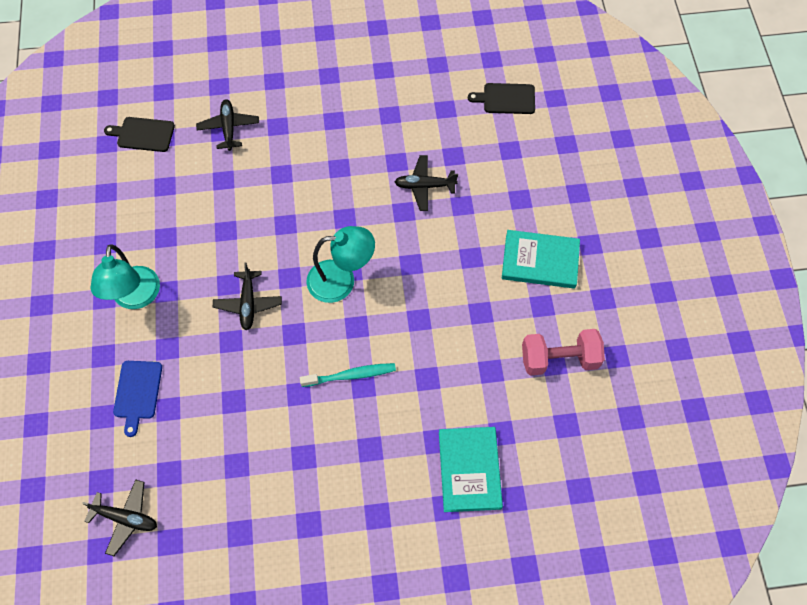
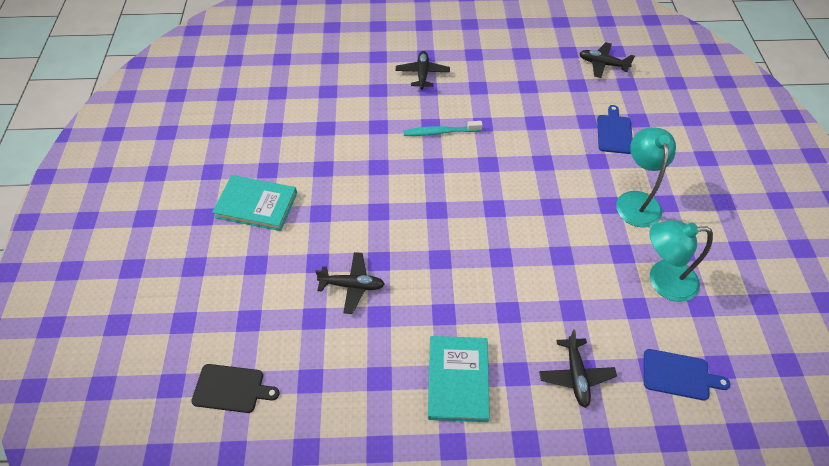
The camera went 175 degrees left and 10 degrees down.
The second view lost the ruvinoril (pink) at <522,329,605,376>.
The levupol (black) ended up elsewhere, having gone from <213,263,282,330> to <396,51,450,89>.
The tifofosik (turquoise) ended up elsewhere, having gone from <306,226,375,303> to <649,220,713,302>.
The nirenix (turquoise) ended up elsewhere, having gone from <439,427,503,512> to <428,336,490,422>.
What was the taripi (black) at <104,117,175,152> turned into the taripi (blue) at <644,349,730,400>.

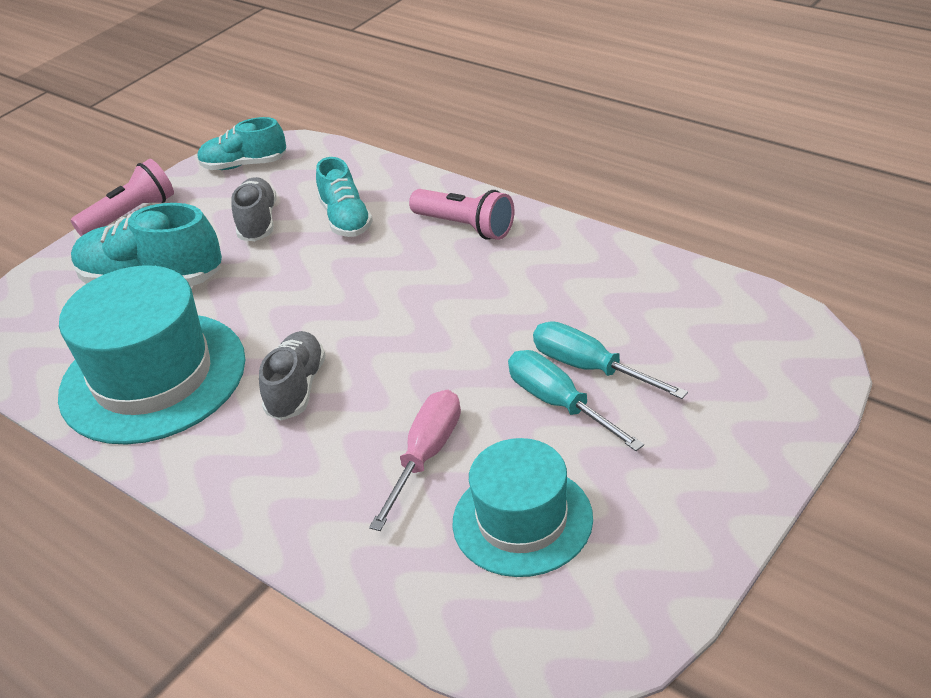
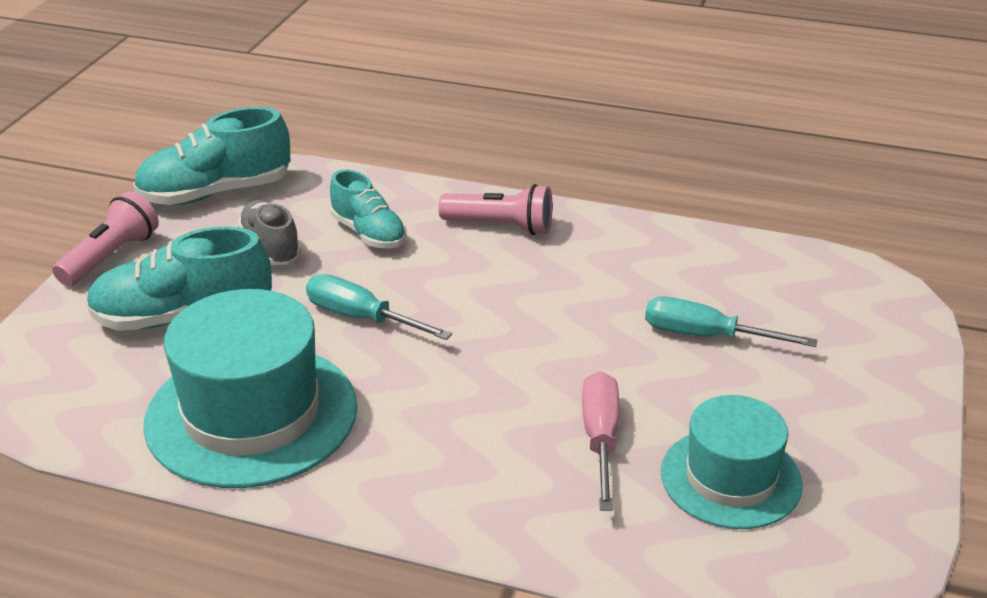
The camera went 25 degrees left and 5 degrees down.
The second view lost the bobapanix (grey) at <259,331,326,420>.
The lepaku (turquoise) ended up elsewhere, having gone from <508,350,644,451> to <306,274,452,340>.
The size of the bobapanix (turquoise) at <197,117,286,170> changed by a factor of 1.56.

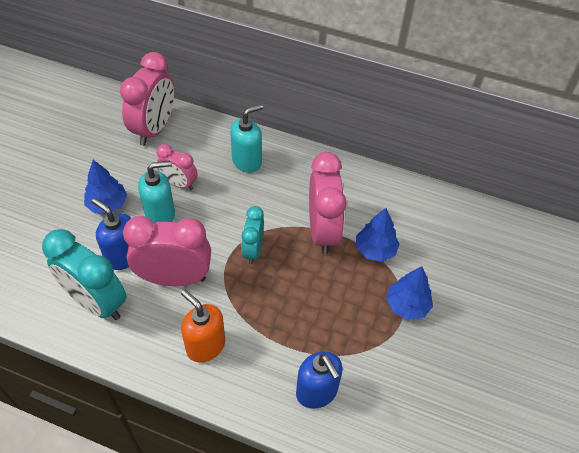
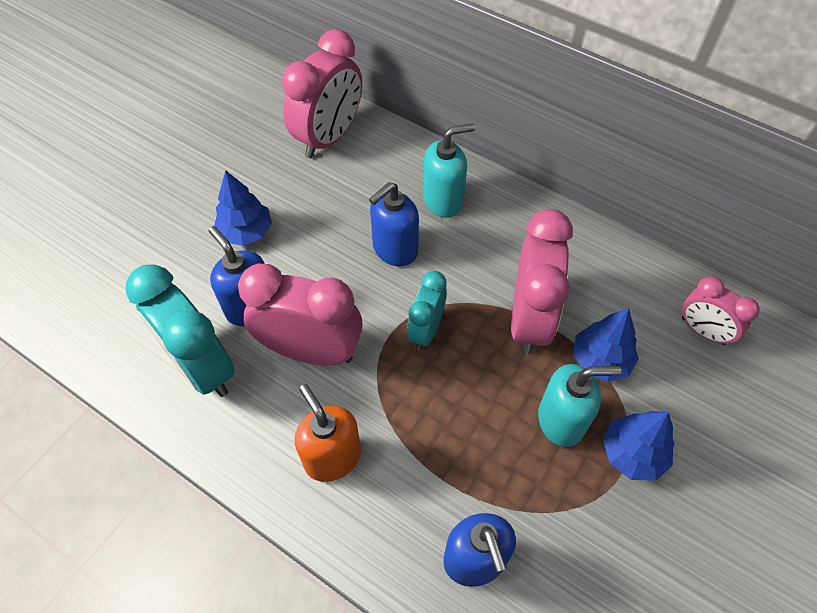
The camera went 15 degrees right and 5 degrees up.
The second view gained the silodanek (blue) at <369,182,419,267>.
The silodanek (turquoise) ended up elsewhere, having gone from <138,161,175,223> to <538,364,621,447>.
The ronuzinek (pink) ended up elsewhere, having gone from <156,144,197,190> to <682,276,760,345>.

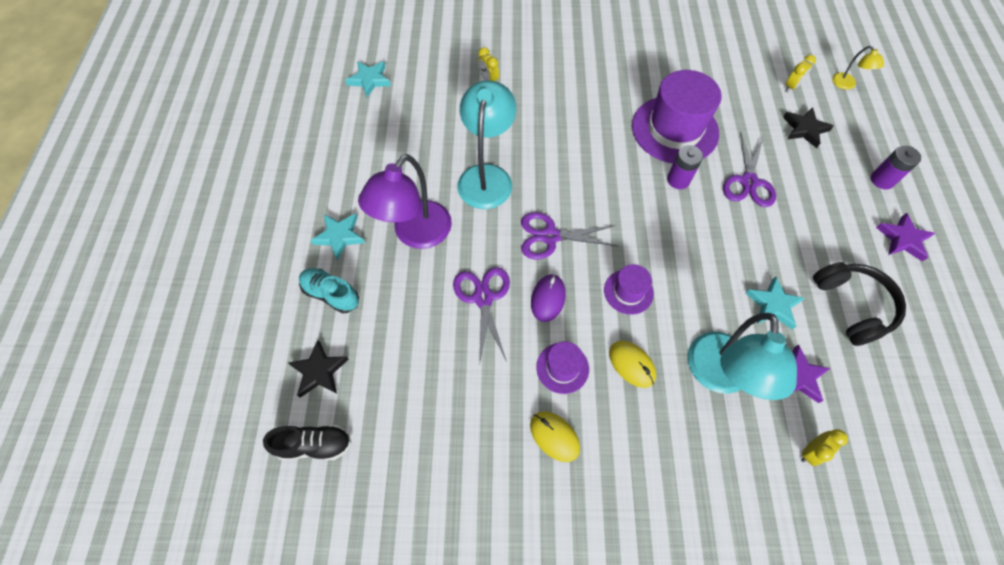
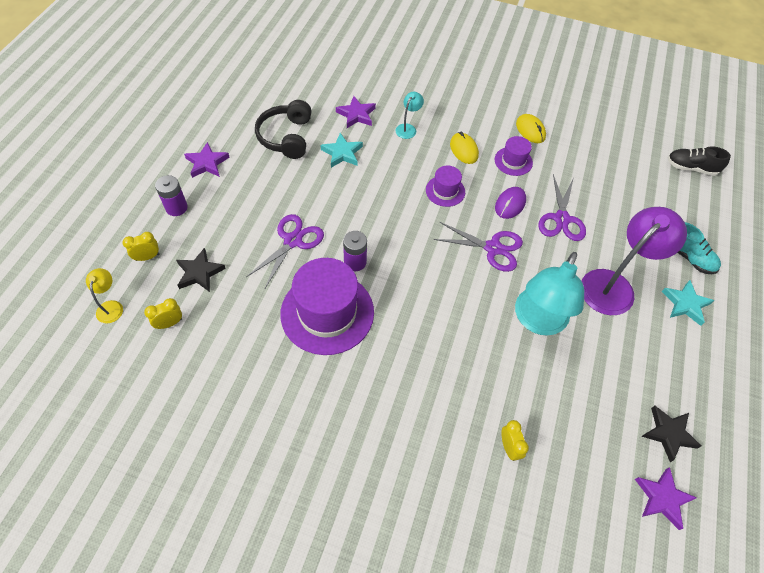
The camera went 165 degrees left and 5 degrees down.
The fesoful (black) ended up elsewhere, having gone from <288,340,349,398> to <641,406,701,462>.
The ronuzinek (yellow) ended up elsewhere, having gone from <801,429,848,466> to <122,232,159,261>.
What was the fesoful (turquoise) at <345,61,391,97> turned into the fesoful (purple) at <635,467,697,530>.
The size of the tifofosik (turquoise) at <688,313,797,400> changed by a factor of 0.46.

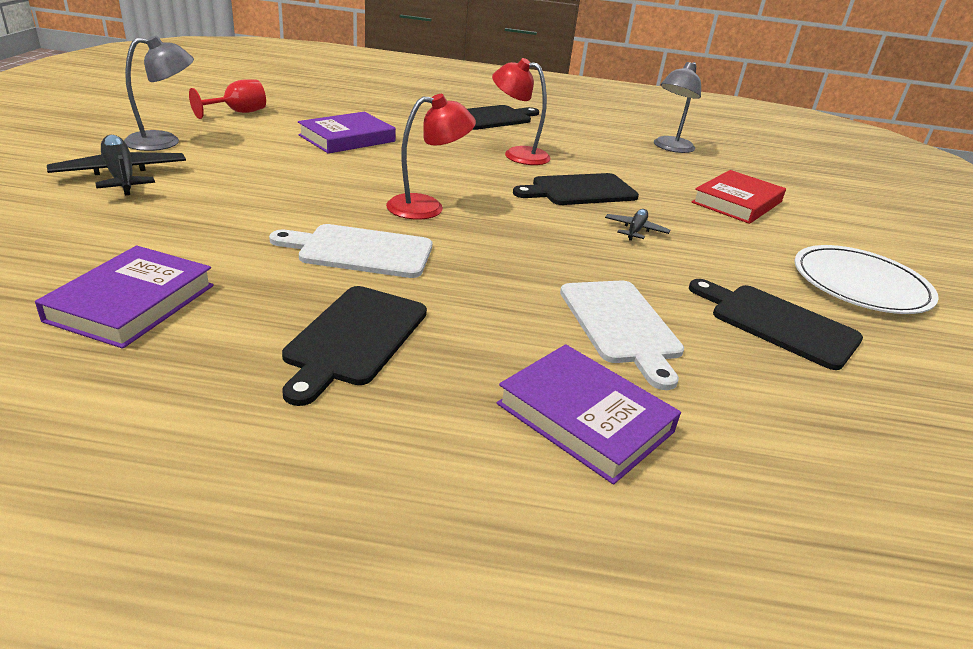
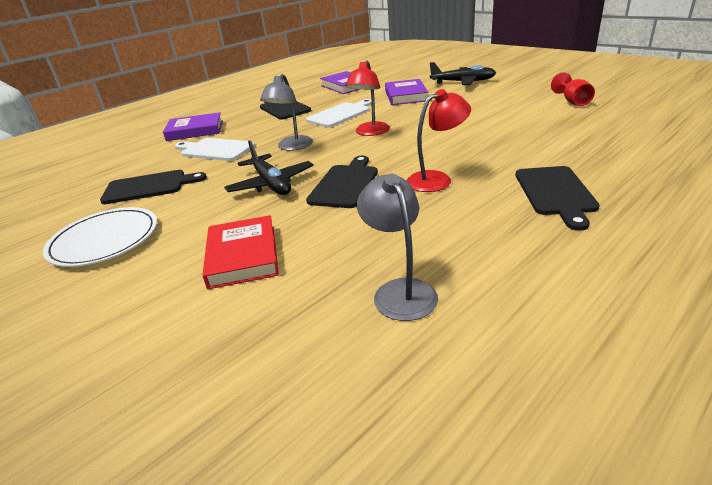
The camera went 135 degrees right and 0 degrees up.
The tifofosik (grey) ended up elsewhere, having gone from <124,35,194,151> to <260,74,313,151>.
The nirenix (purple) ended up elsewhere, having gone from <298,112,396,154> to <385,79,428,105>.
The size of the levupol (black) at <605,209,670,241> changed by a factor of 1.86.

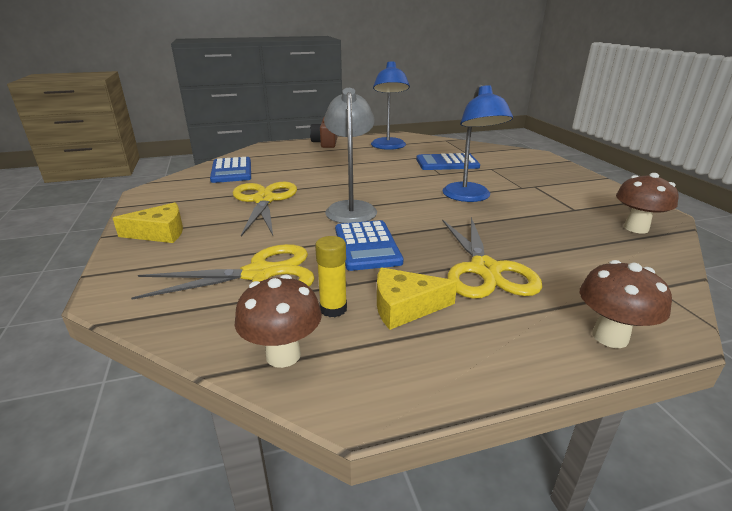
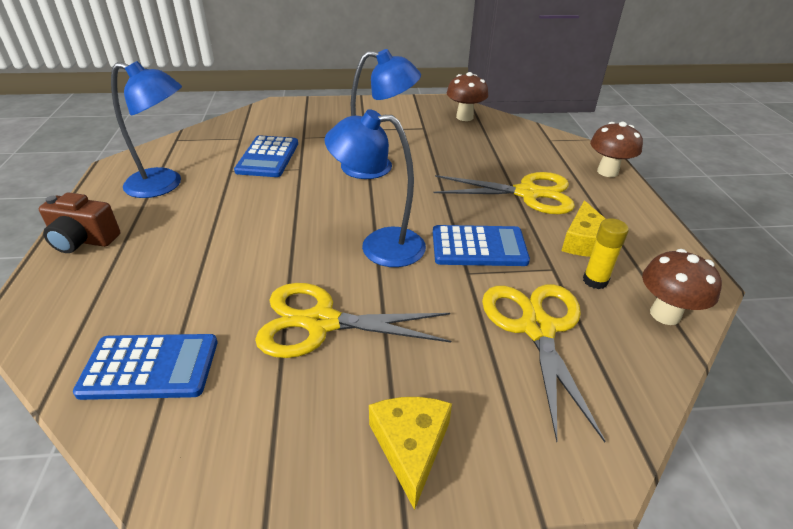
The camera went 80 degrees left and 10 degrees up.
What was the tifofosik (grey) at <324,88,377,223> turned into the tifofosik (blue) at <324,109,426,267>.

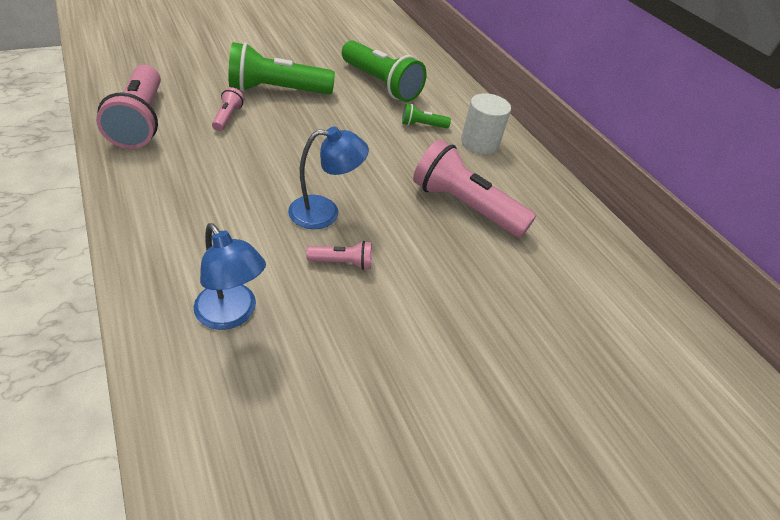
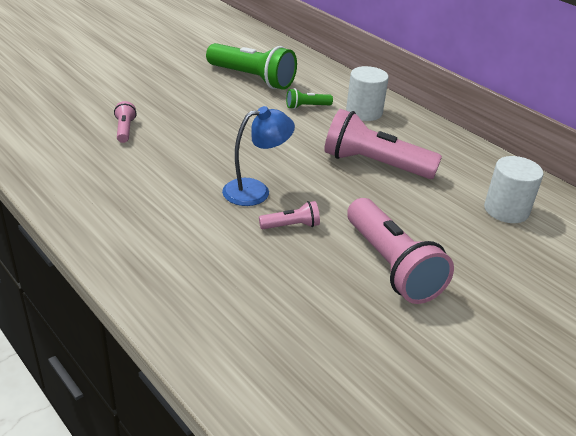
The camera went 10 degrees left and 10 degrees down.
The second view lost the tifofosik (blue) at <194,223,266,330>.
The second view lost the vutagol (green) at <228,42,335,94>.
The second view gained the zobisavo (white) at <484,156,543,223>.
The vutagol (pink) ended up elsewhere, having gone from <96,65,161,149> to <347,198,454,304>.

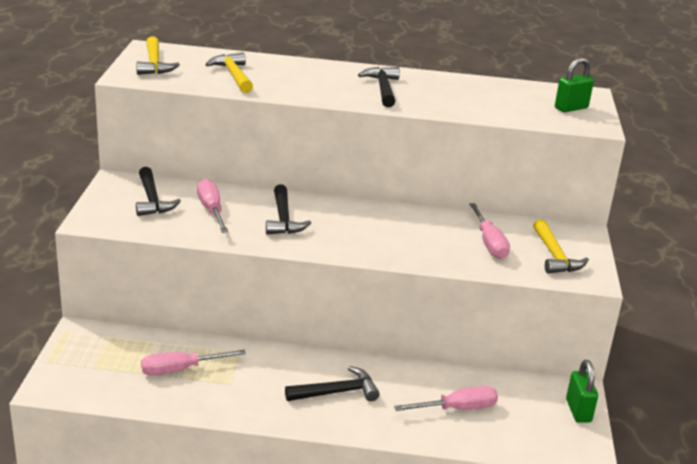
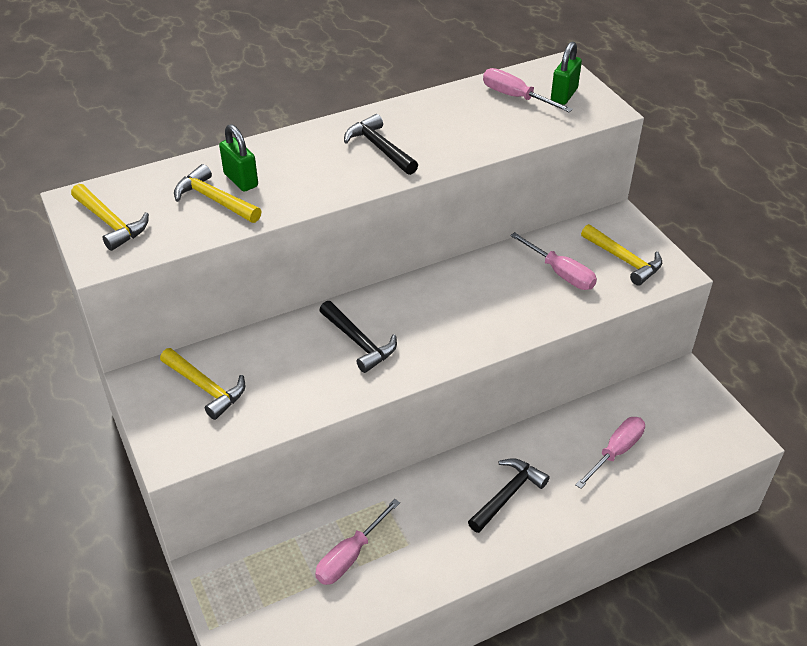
The camera went 30 degrees left and 15 degrees up.
The lepaku (pink) ended up elsewhere, having gone from <197,179,228,233> to <483,68,573,112>.
The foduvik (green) ended up elsewhere, having gone from <566,360,598,423> to <219,124,258,192>.
What was the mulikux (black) at <136,167,181,216> turned into the mulikux (yellow) at <160,348,245,420>.

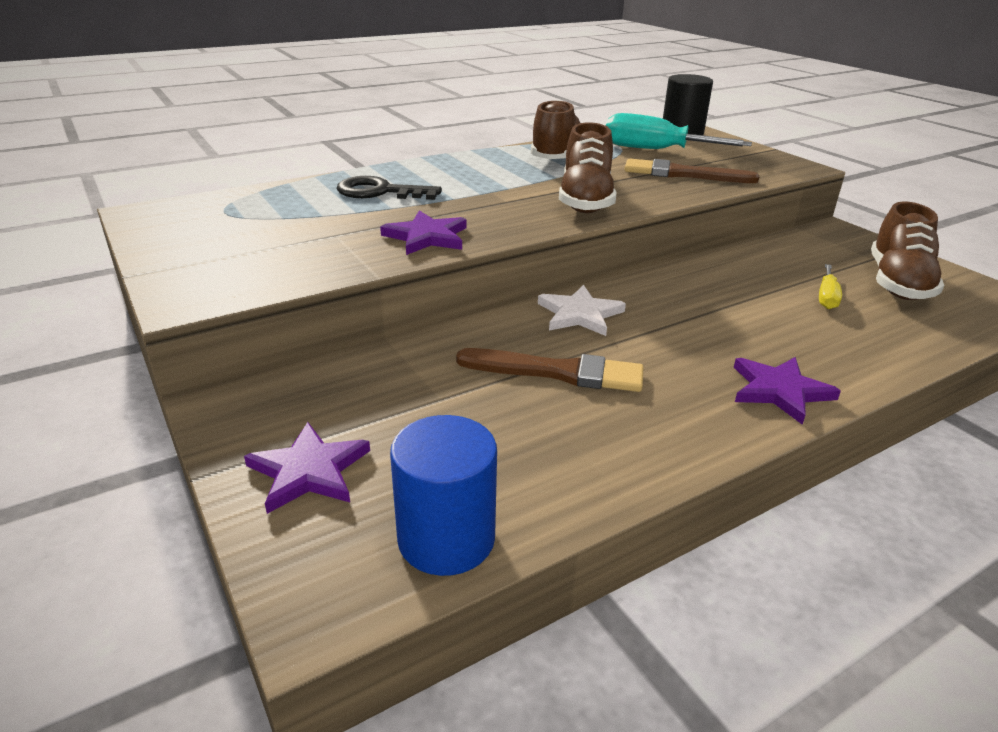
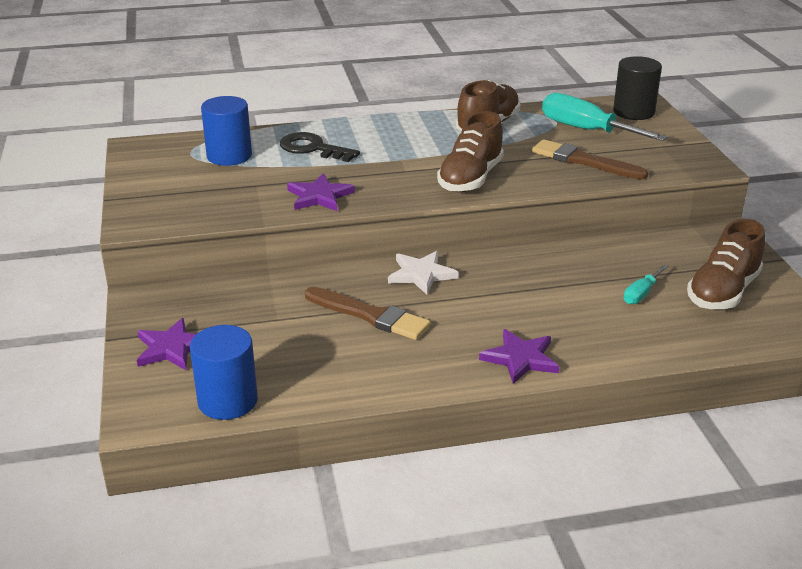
The camera went 20 degrees right and 0 degrees up.
The second view gained the zobisavo (blue) at <201,96,252,166>.
What was the lepaku (yellow) at <819,264,842,309> turned into the lepaku (turquoise) at <624,265,668,304>.

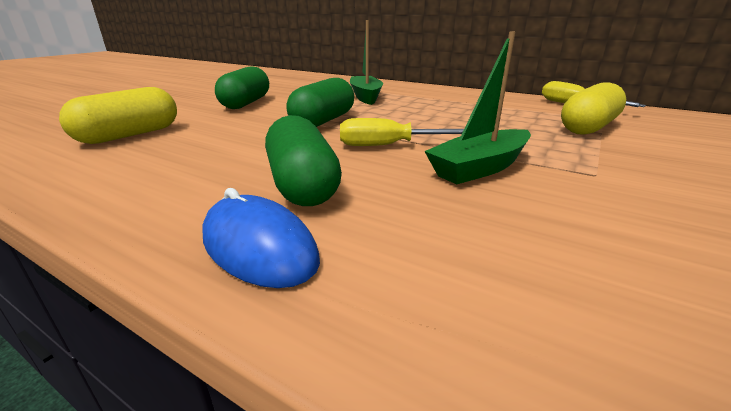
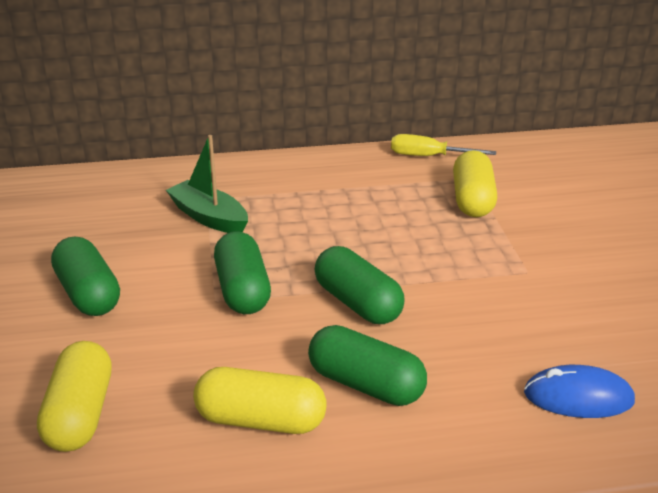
The camera went 40 degrees left and 5 degrees up.
The second view lost the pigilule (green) at <424,32,531,184>.
The second view gained the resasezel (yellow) at <193,367,327,434>.
The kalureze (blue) ended up elsewhere, having gone from <202,188,320,288> to <524,365,635,418>.
Where the lepaku (yellow) stood at <340,118,464,146>, the resasezel (green) came to stand at <315,246,405,324>.

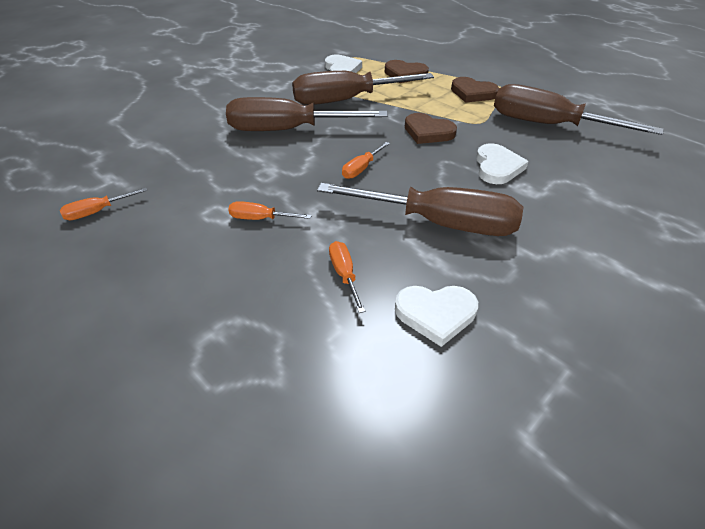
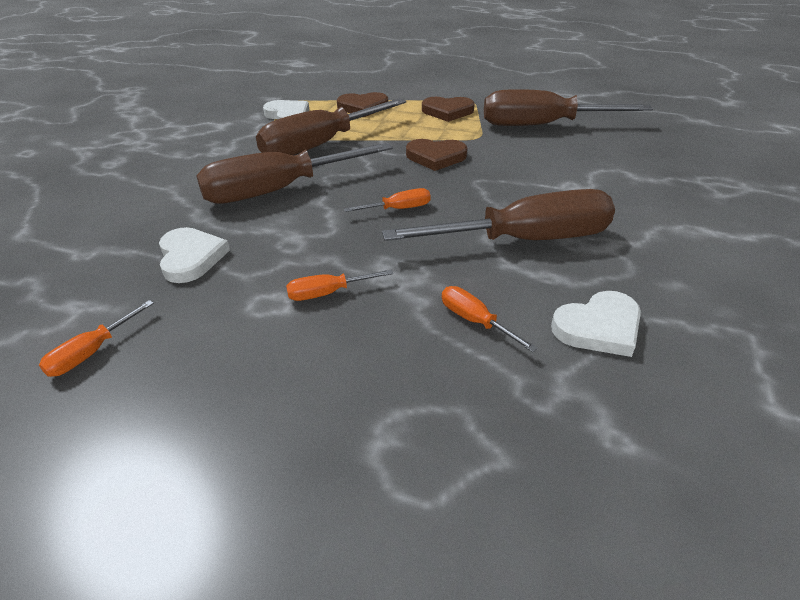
The camera went 25 degrees left and 5 degrees down.
The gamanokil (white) ended up elsewhere, having gone from <476,143,529,184> to <159,227,230,283>.
The lepaku (orange) at <342,142,390,179> ended up facing another way, 120 degrees counterclockwise from before.

